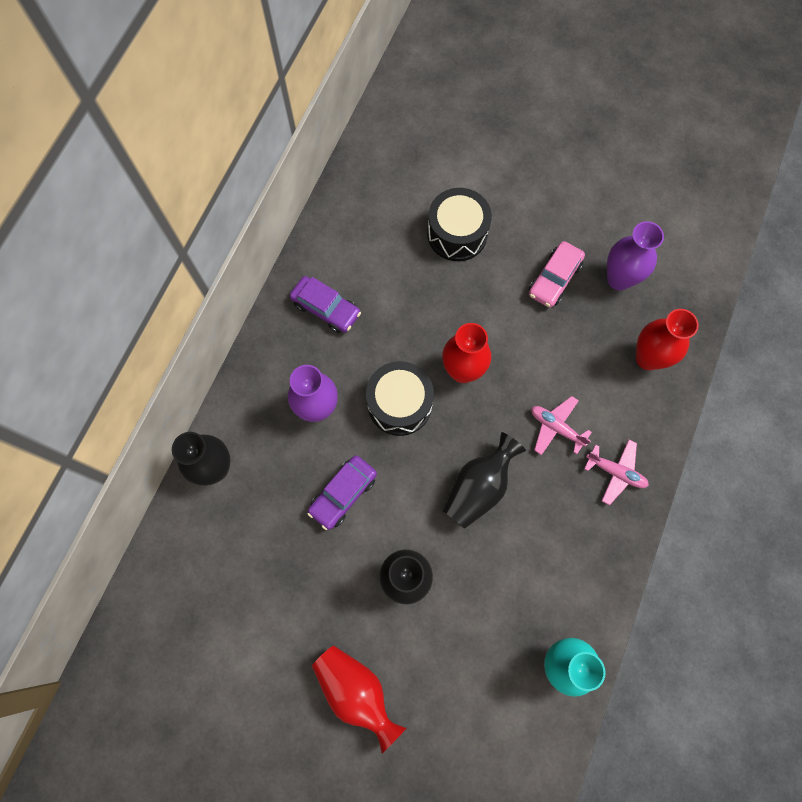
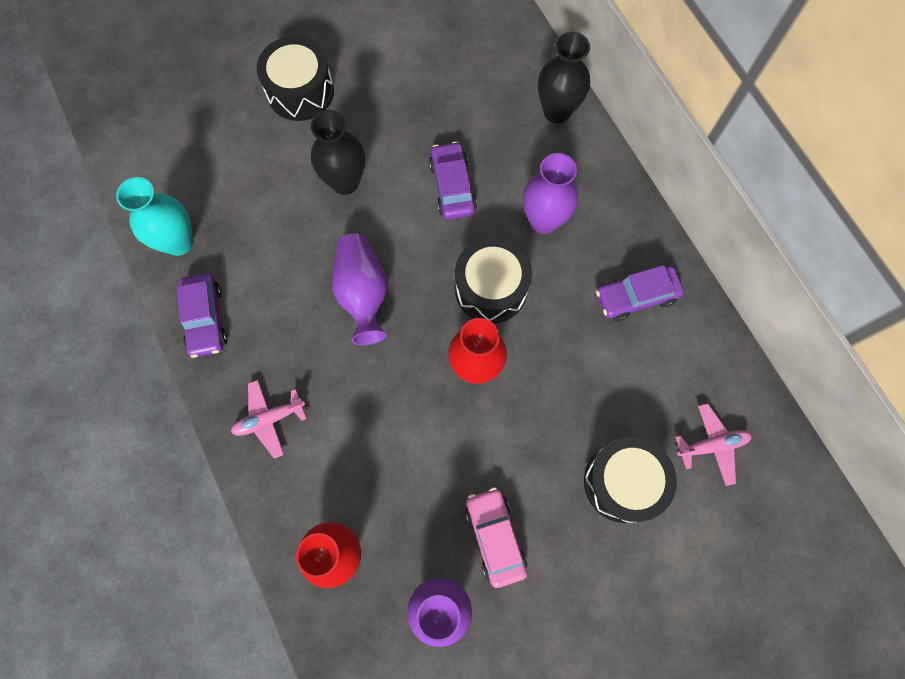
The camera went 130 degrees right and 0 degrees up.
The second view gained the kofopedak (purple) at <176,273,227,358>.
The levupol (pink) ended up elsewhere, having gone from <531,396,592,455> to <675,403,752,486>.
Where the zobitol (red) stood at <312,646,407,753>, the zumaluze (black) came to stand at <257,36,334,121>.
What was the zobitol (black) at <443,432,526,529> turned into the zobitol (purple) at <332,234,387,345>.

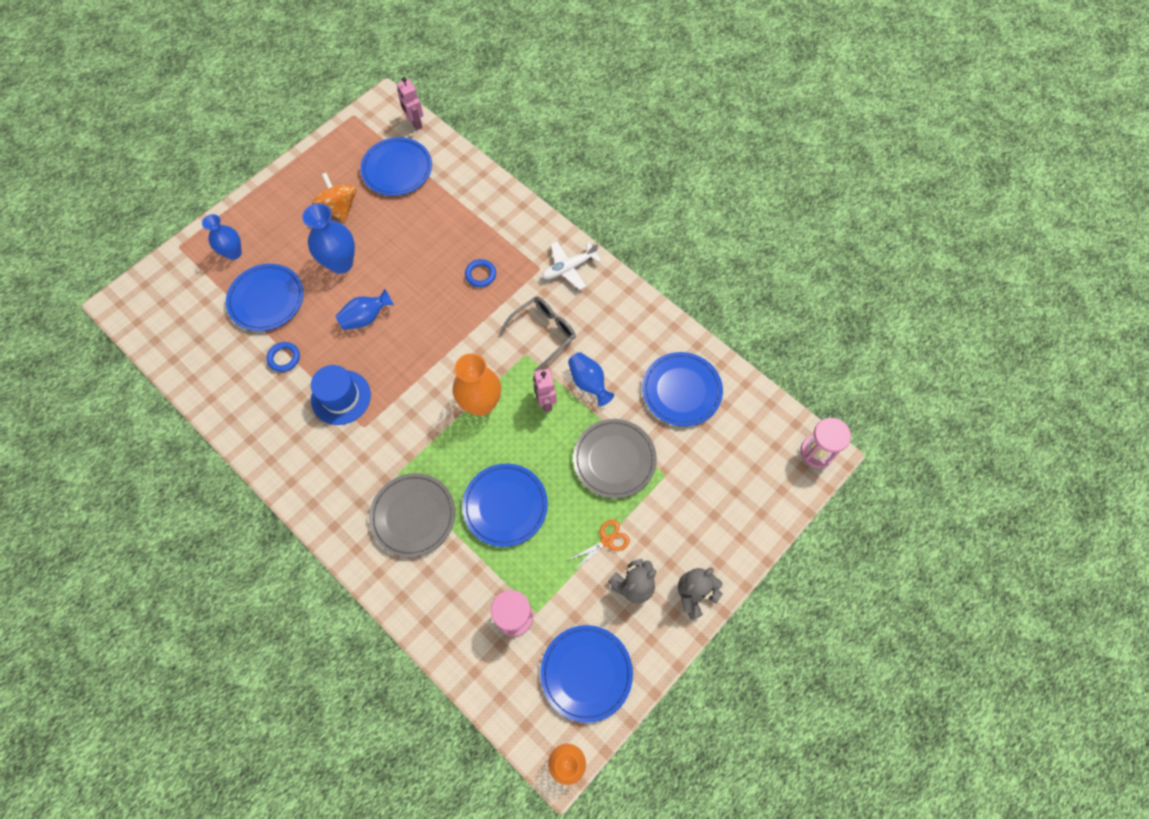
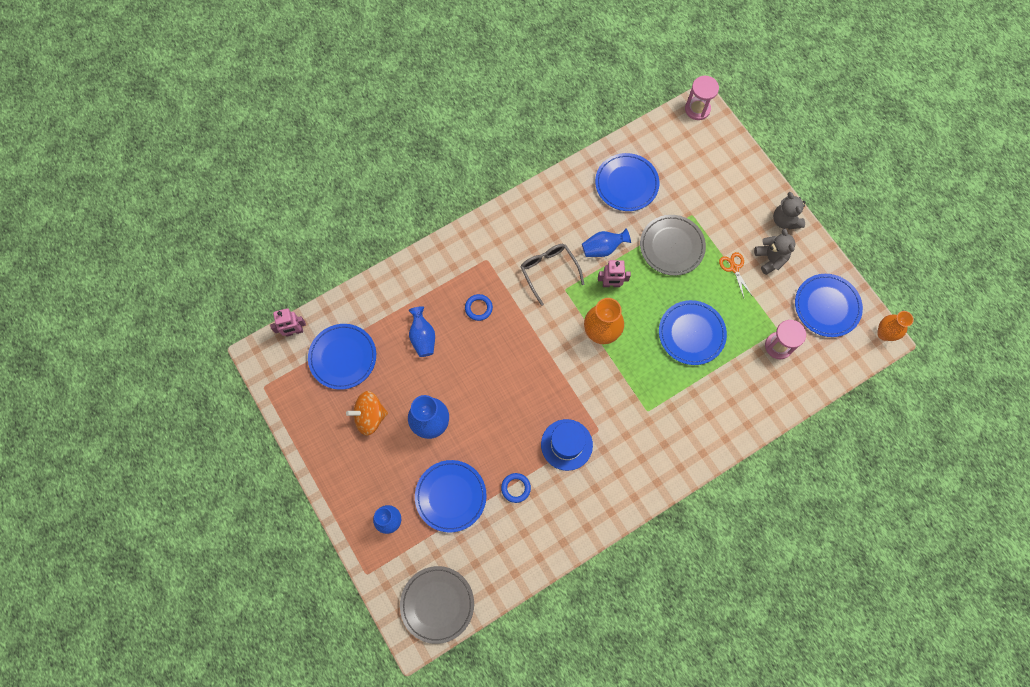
The camera went 75 degrees left and 5 degrees up.
The second view lost the levupol (white) at <542,241,601,290>.
The zobitol (blue) ended up elsewhere, having gone from <336,289,394,330> to <408,306,435,357>.
The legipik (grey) ended up elsewhere, having gone from <369,473,455,558> to <400,566,474,644>.

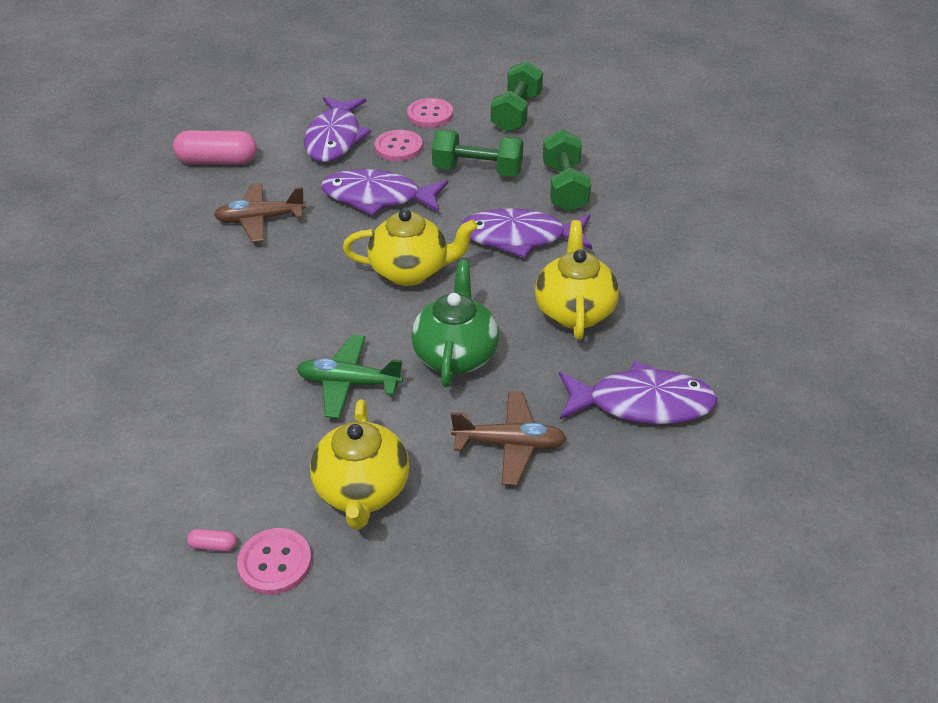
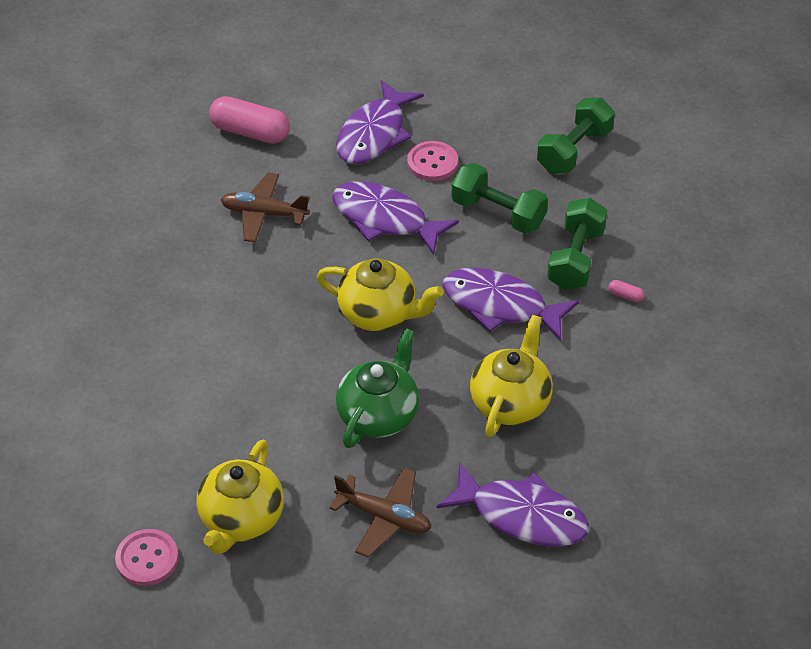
The camera went 20 degrees right and 5 degrees up.
The second view lost the levupol (green) at <296,335,403,418>.
The second view lost the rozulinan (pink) at <407,98,453,128>.
The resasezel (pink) ended up elsewhere, having gone from <187,529,237,552> to <608,280,645,302>.

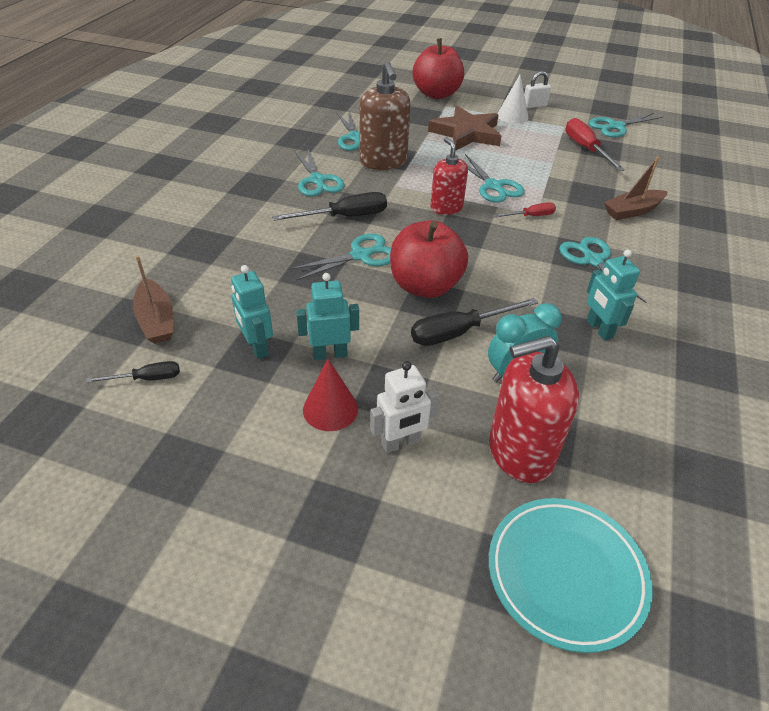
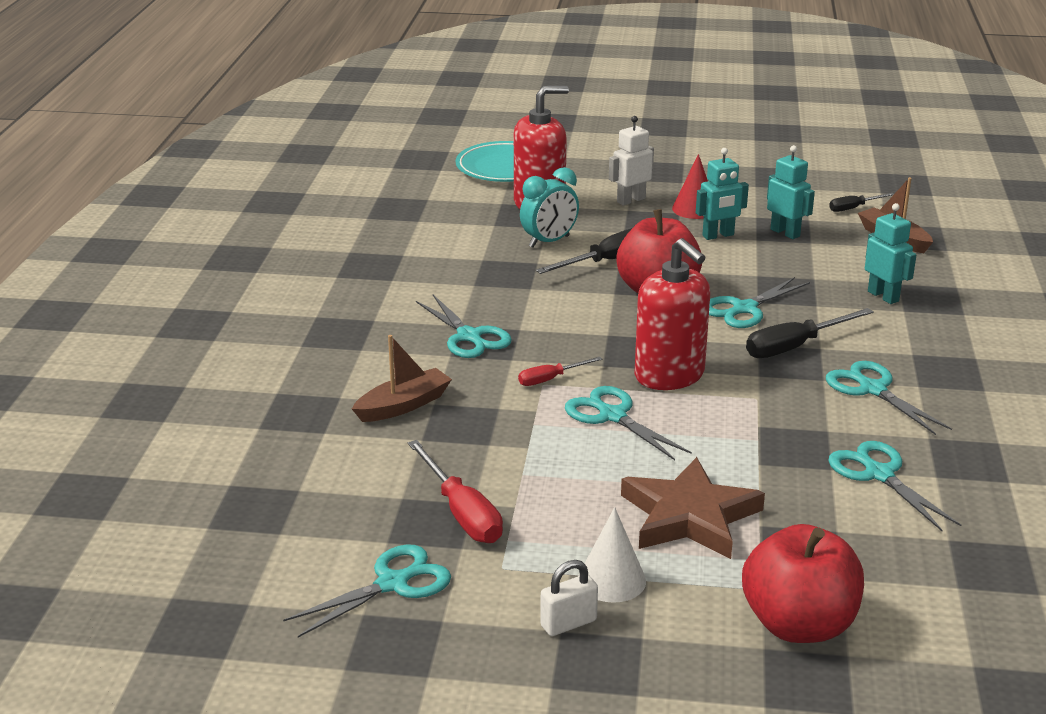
The camera went 170 degrees right and 15 degrees down.
The second view lost the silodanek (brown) at <359,61,411,170>.
The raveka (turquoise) ended up elsewhere, having gone from <587,250,640,341> to <865,203,917,304>.
The size of the silodanek (red) at <430,137,468,215> changed by a factor of 1.56.

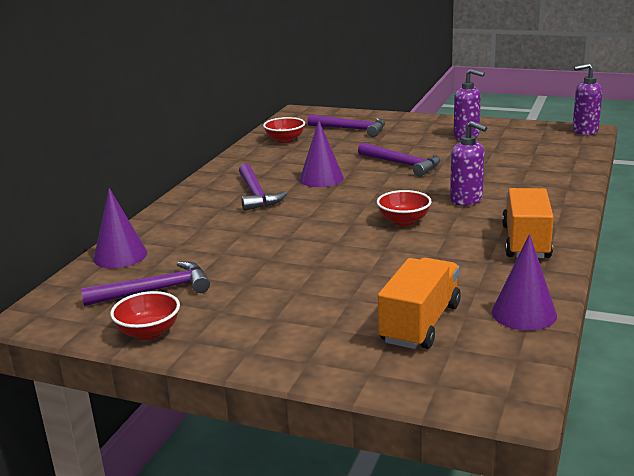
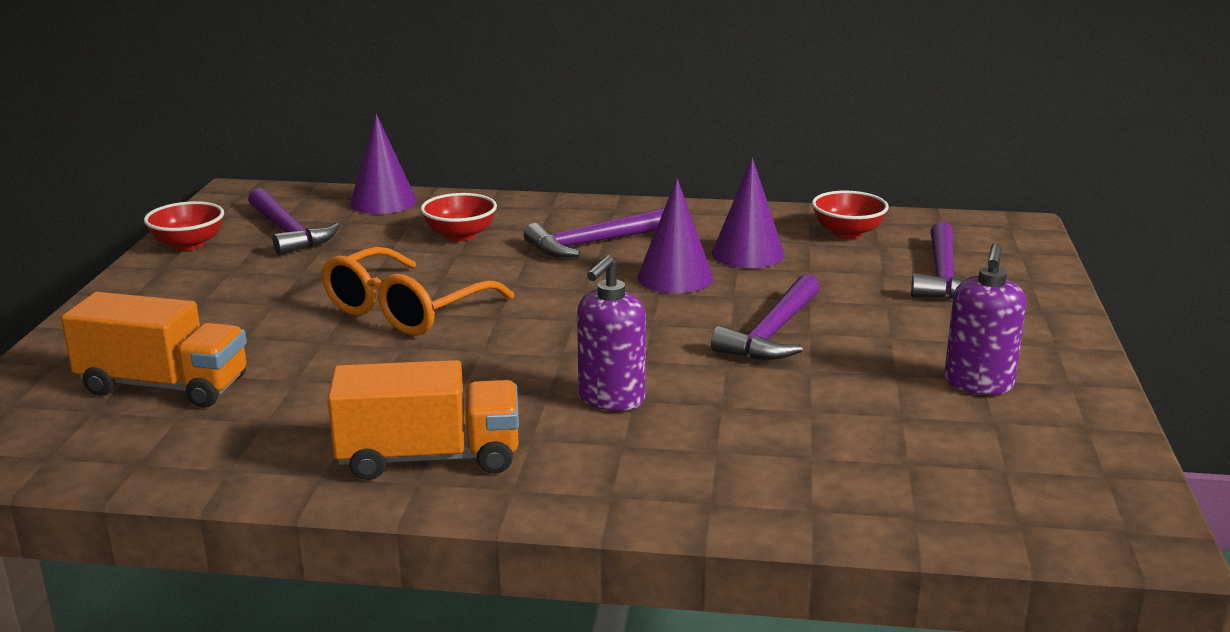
The camera went 75 degrees right and 0 degrees up.
The second view lost the silodanek (purple) at <572,63,603,136>.
The second view gained the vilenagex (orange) at <322,246,514,336>.
The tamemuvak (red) ended up elsewhere, having gone from <377,190,432,226> to <420,193,497,241>.
The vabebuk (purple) ended up elsewhere, having gone from <492,234,557,331> to <712,158,785,268>.

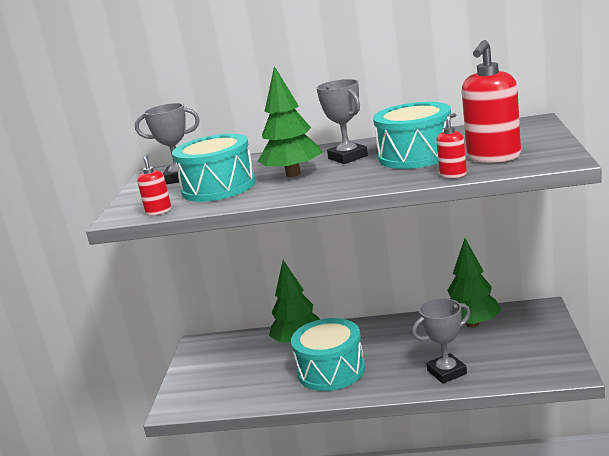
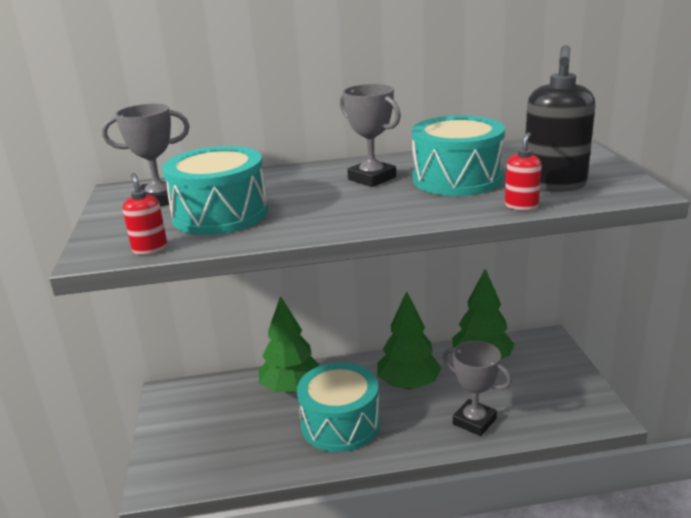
The camera went 15 degrees left and 5 degrees up.
The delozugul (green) ended up elsewhere, having gone from <258,66,322,177> to <377,291,442,389>.
What was the silodanek (red) at <462,40,521,163> turned into the silodanek (black) at <525,45,595,192>.
The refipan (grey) at <412,298,470,384> ended up facing another way, 75 degrees clockwise from before.

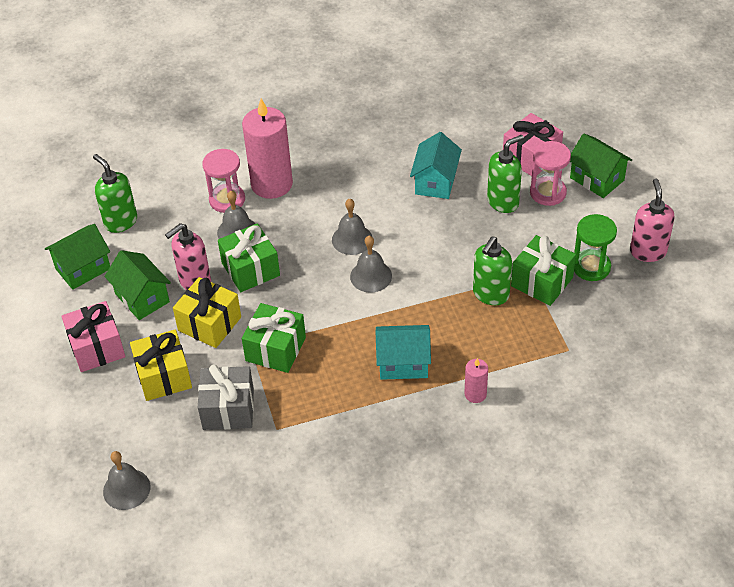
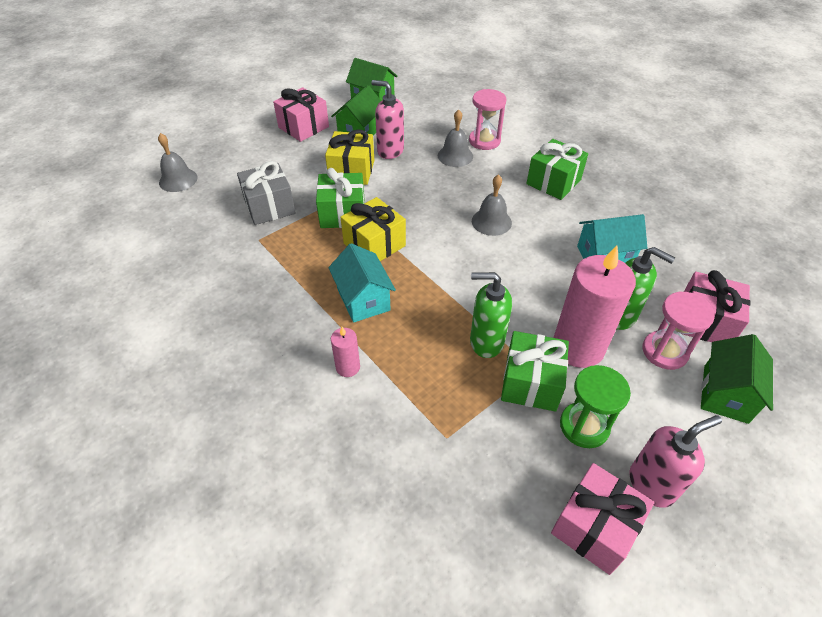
The camera went 65 degrees right and 0 degrees up.
The second view lost the silodanek (green) at <93,154,137,233>.
The second view lost the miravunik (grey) at <350,236,392,293>.
The second view gained the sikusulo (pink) at <551,463,654,575>.
The sikusulo (yellow) ended up elsewhere, having gone from <130,330,192,401> to <340,197,406,261>.
The sikusulo (green) ended up elsewhere, having gone from <218,223,280,292> to <526,139,588,200>.
The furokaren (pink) ended up elsewhere, having gone from <242,99,293,199> to <553,245,636,368>.

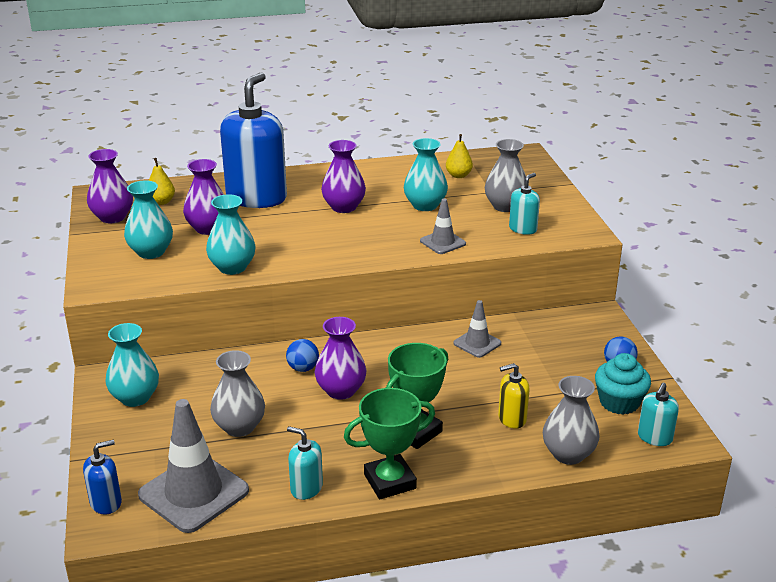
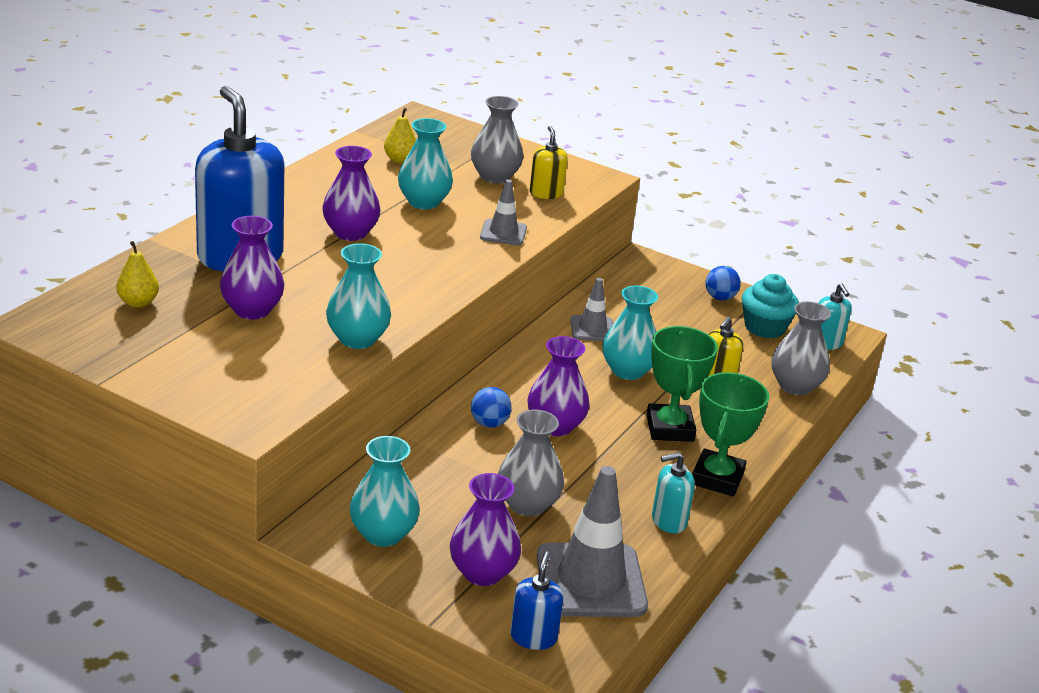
The camera went 50 degrees left and 0 degrees up.
The zobitol (purple) ended up elsewhere, having gone from <87,149,133,223> to <450,473,521,586>.
The zobitol (turquoise) ended up elsewhere, having gone from <124,180,173,259> to <602,286,658,380>.
What was the silodanek (turquoise) at <509,173,540,235> turned into the silodanek (yellow) at <530,126,568,199>.

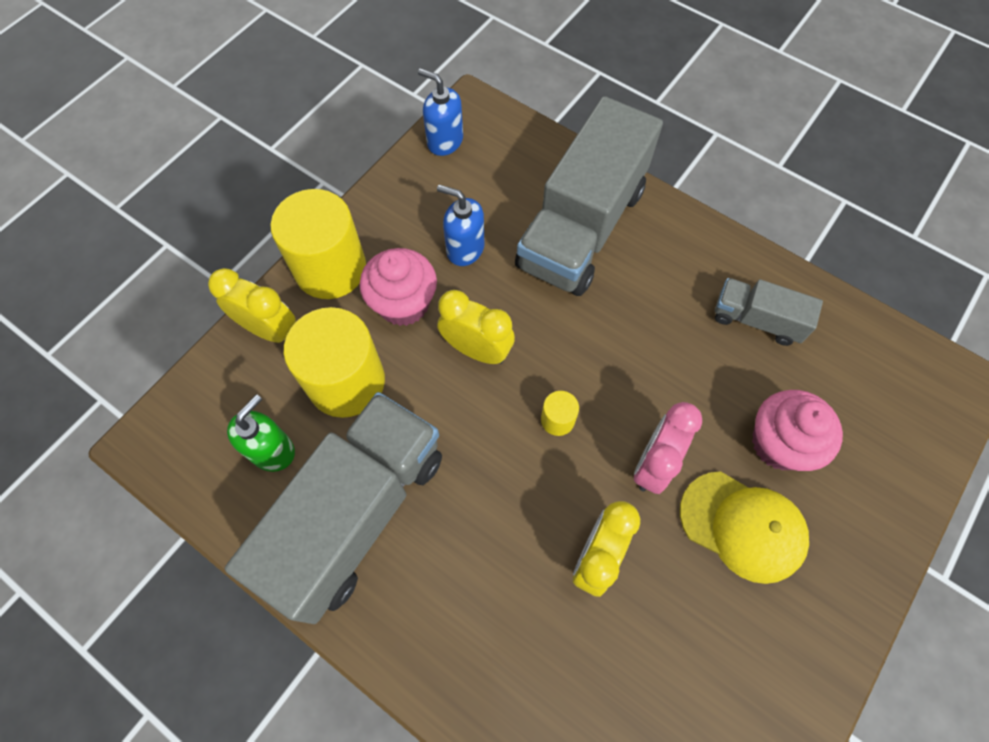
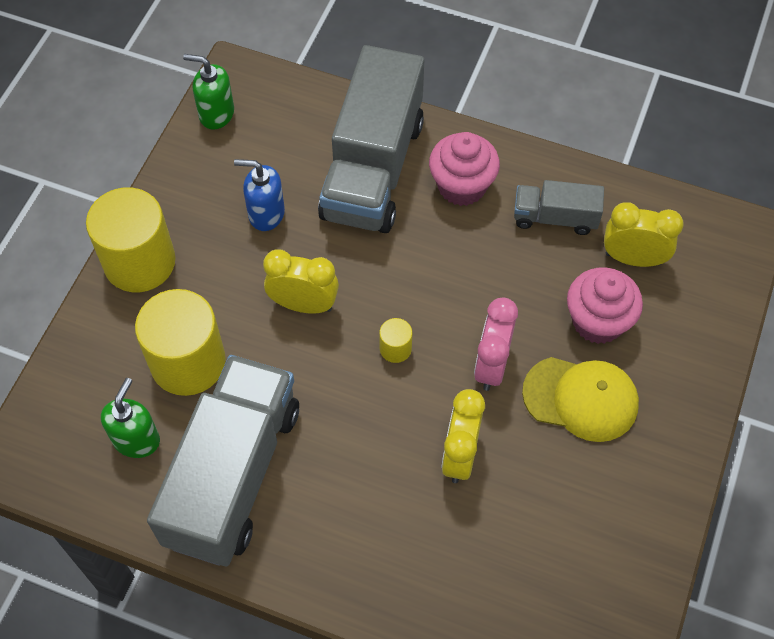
The camera went 15 degrees left and 5 degrees down.
The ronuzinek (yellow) ended up elsewhere, having gone from <208,268,296,343> to <604,202,684,267>.
The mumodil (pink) ended up elsewhere, having gone from <360,248,437,326> to <429,132,500,206>.
What was the silodanek (blue) at <418,68,463,156> turned into the silodanek (green) at <183,54,234,130>.

